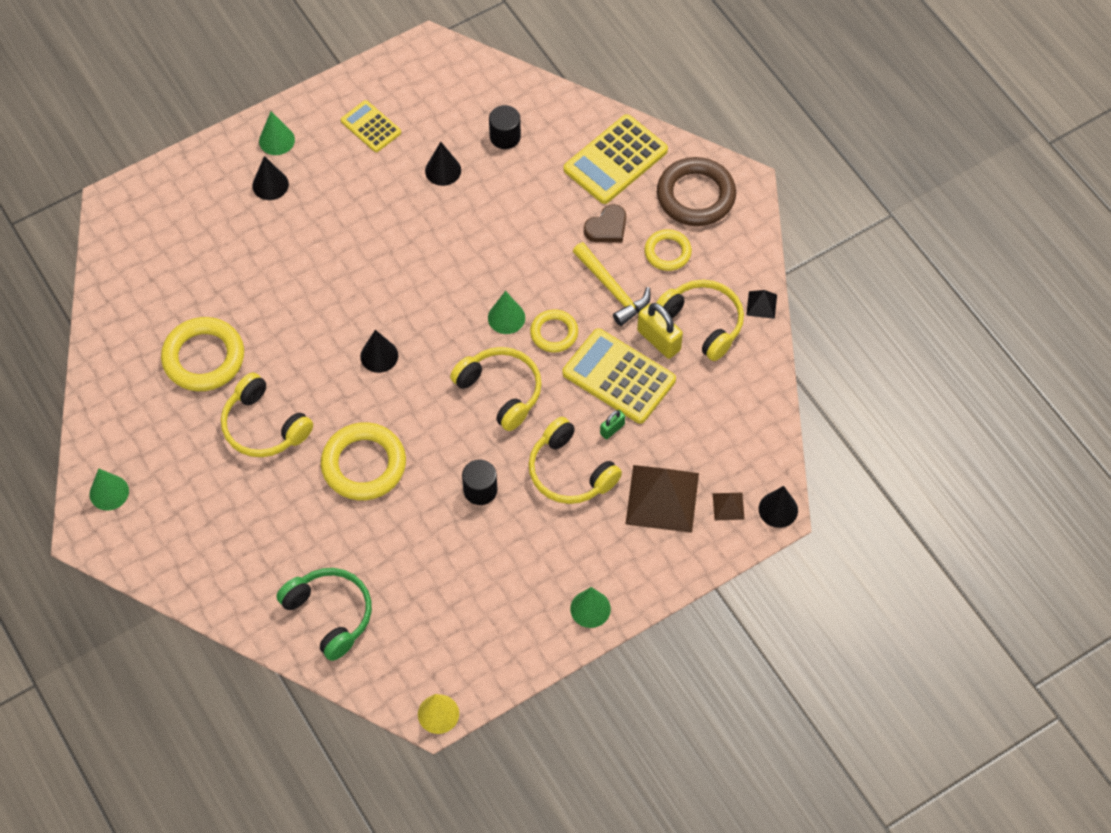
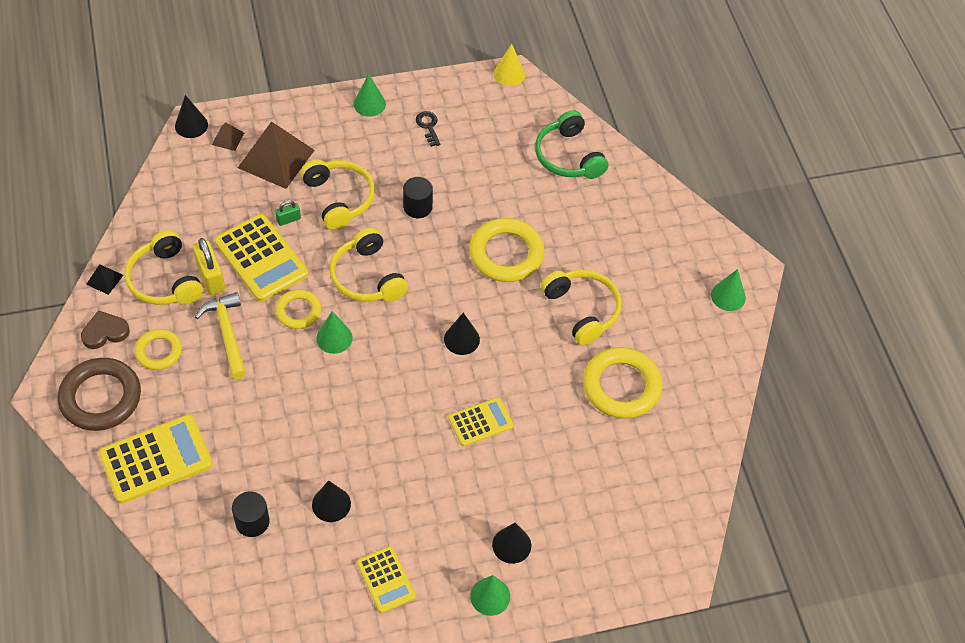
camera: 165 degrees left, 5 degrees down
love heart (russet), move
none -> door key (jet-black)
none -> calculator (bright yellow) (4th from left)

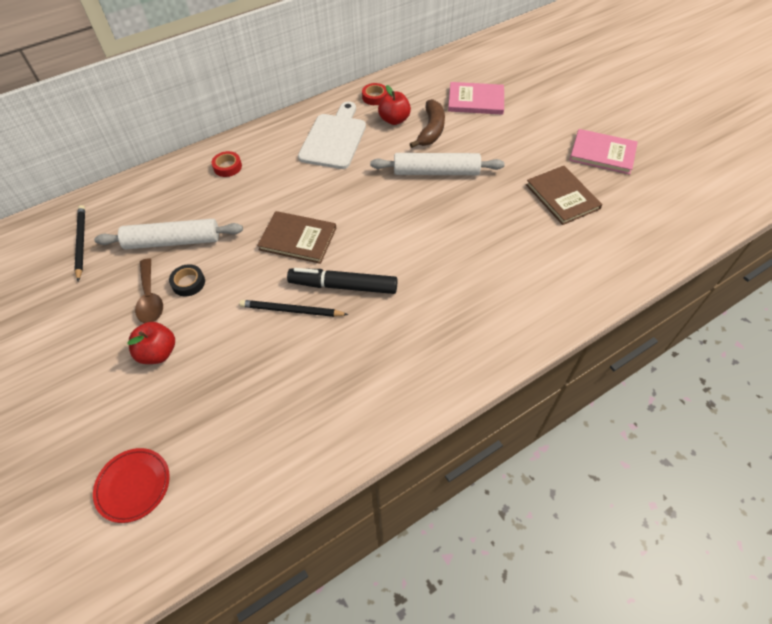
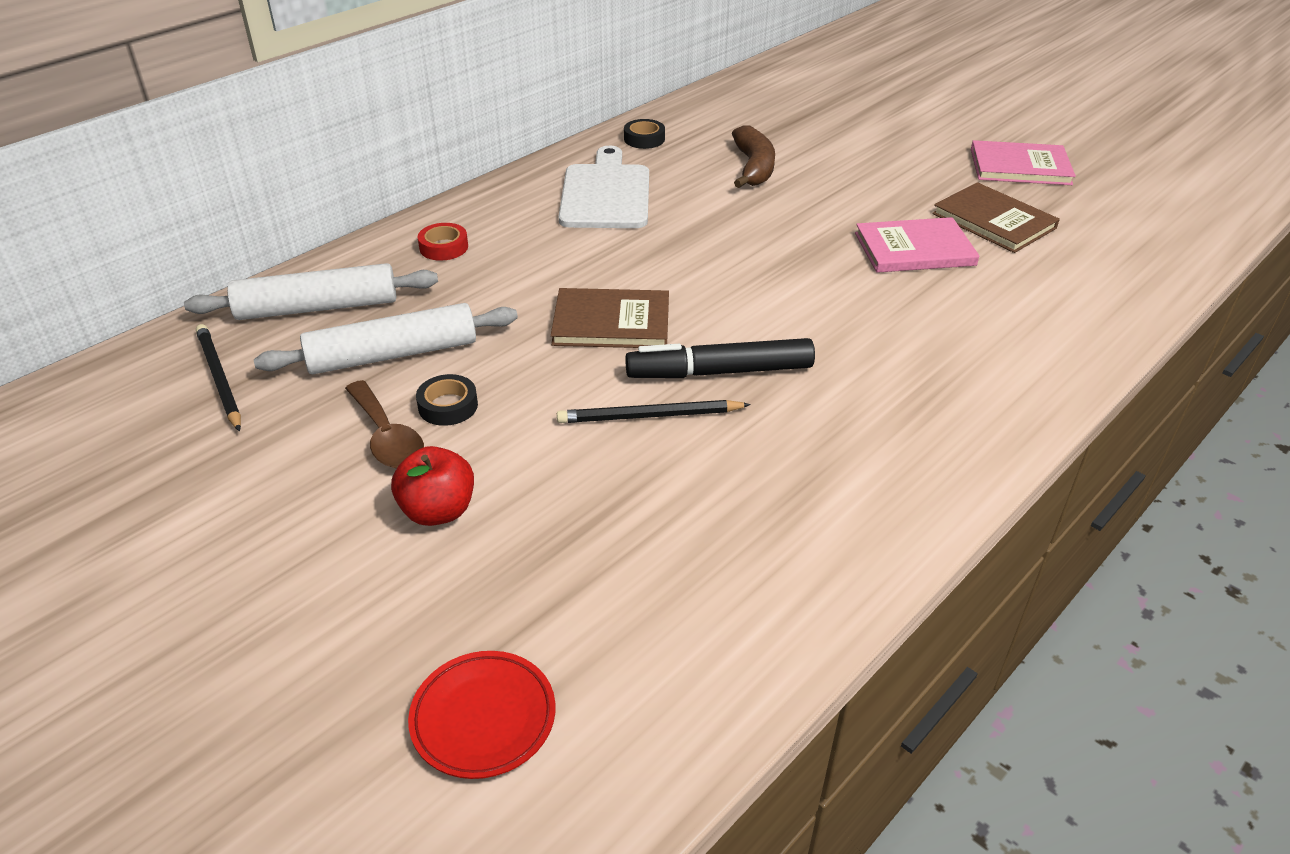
camera: 15 degrees left, 15 degrees down
sticky tape (scarlet) (2nd from left) -> sticky tape (jet-black) (2nd from left)
dough roller (pure white) (2nd from left in the first image) -> dough roller (pure white) (1st from left), move
apple fruit (scarlet) (2nd from left) -> none
hardcover (rose-pink) (1st from left), move

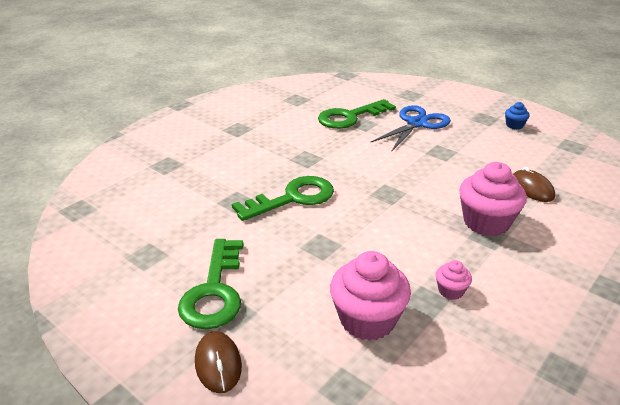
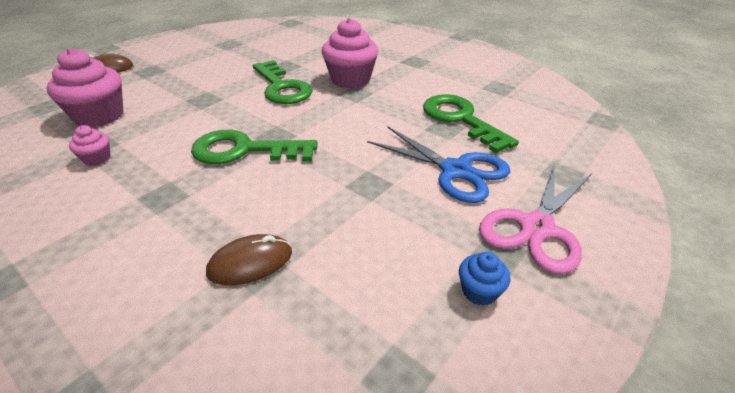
camera: 90 degrees right, 5 degrees up
door key (green) (1st from left), move
cupcake (rose-pink) (3rd from left), move
none -> scissors (rose-pink)

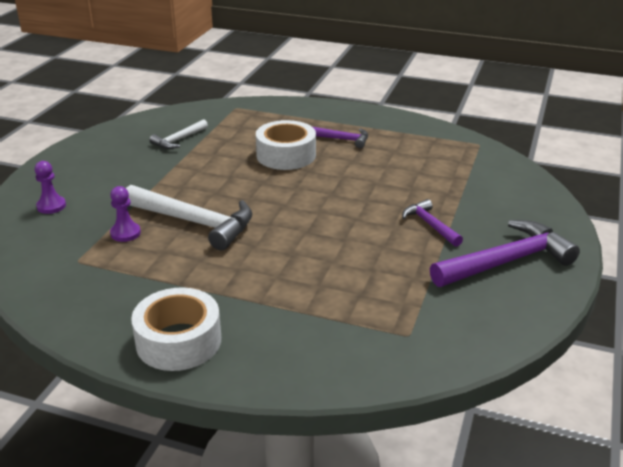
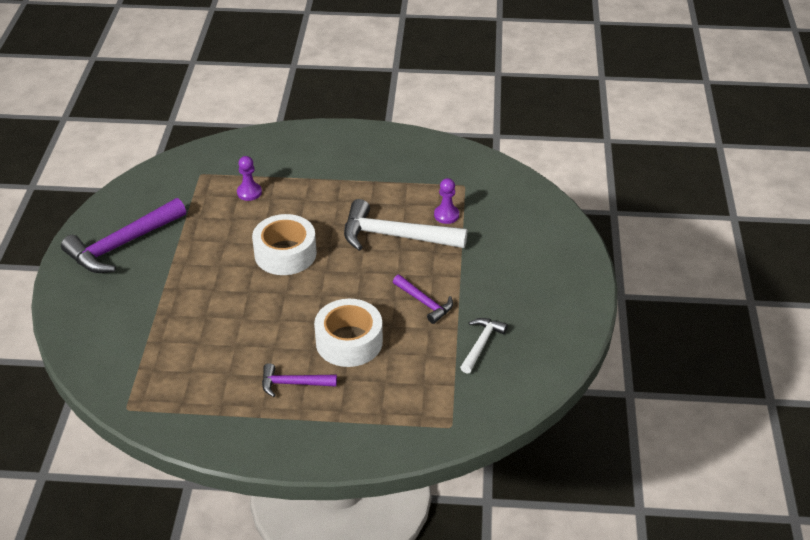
camera: 165 degrees right, 10 degrees up
pawn (violet) (1st from left), move
sticky tape (pure white) (1st from left), move
carpenter's hammer (violet) (2nd from left in the first image) -> carpenter's hammer (violet) (3rd from left), move

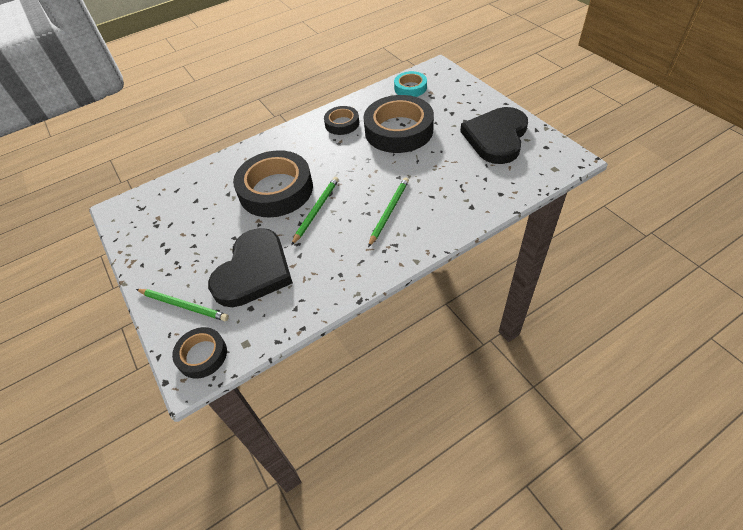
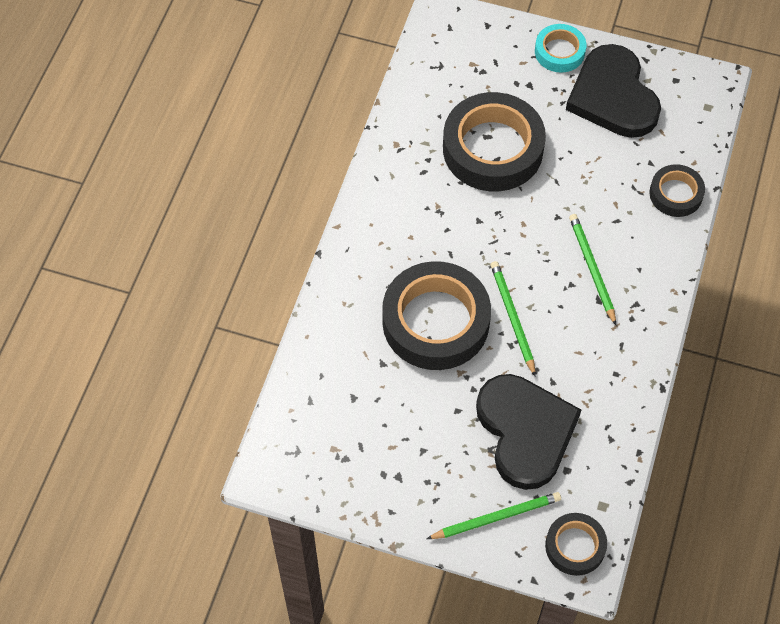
camera: 45 degrees left, 10 degrees up
sticky tape (jet-black) (3rd from left in the first image) -> sticky tape (jet-black) (4th from left), move
sticky tape (turquoise), move

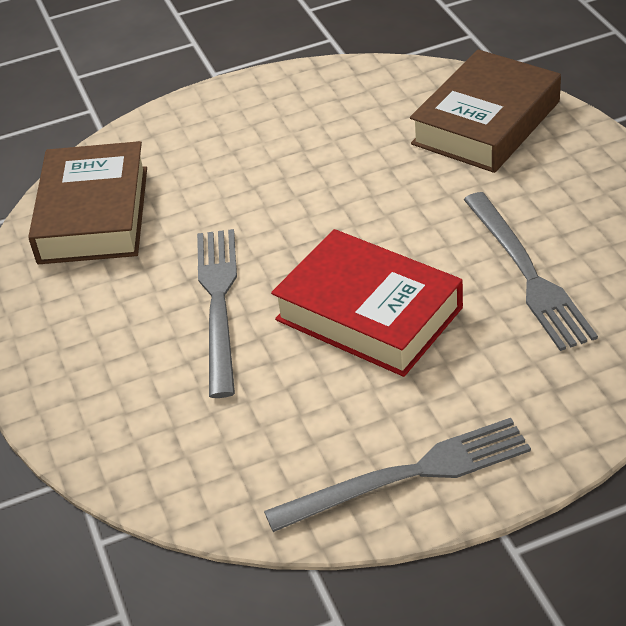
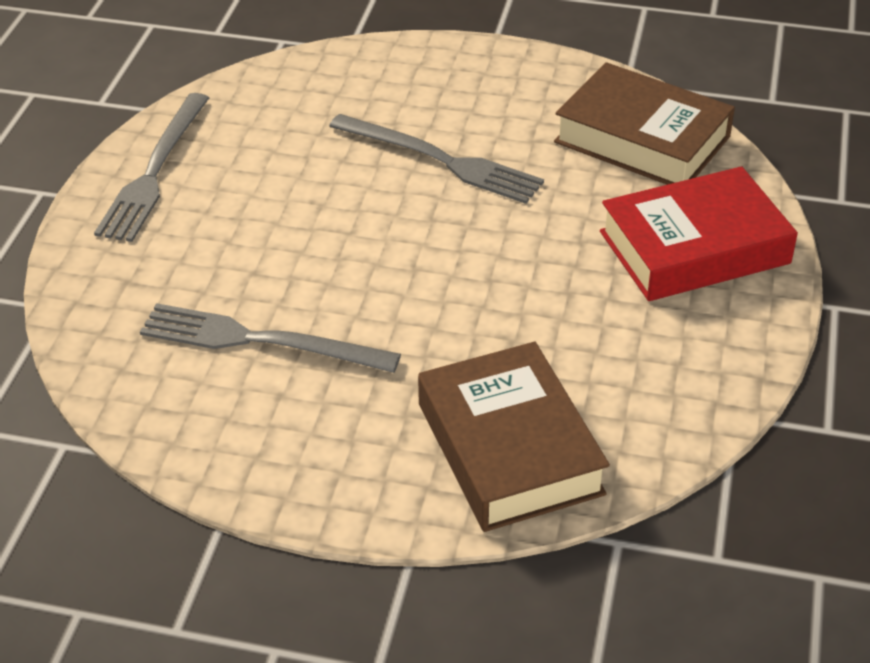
camera: 120 degrees right, 0 degrees up
hardcover (scarlet), move

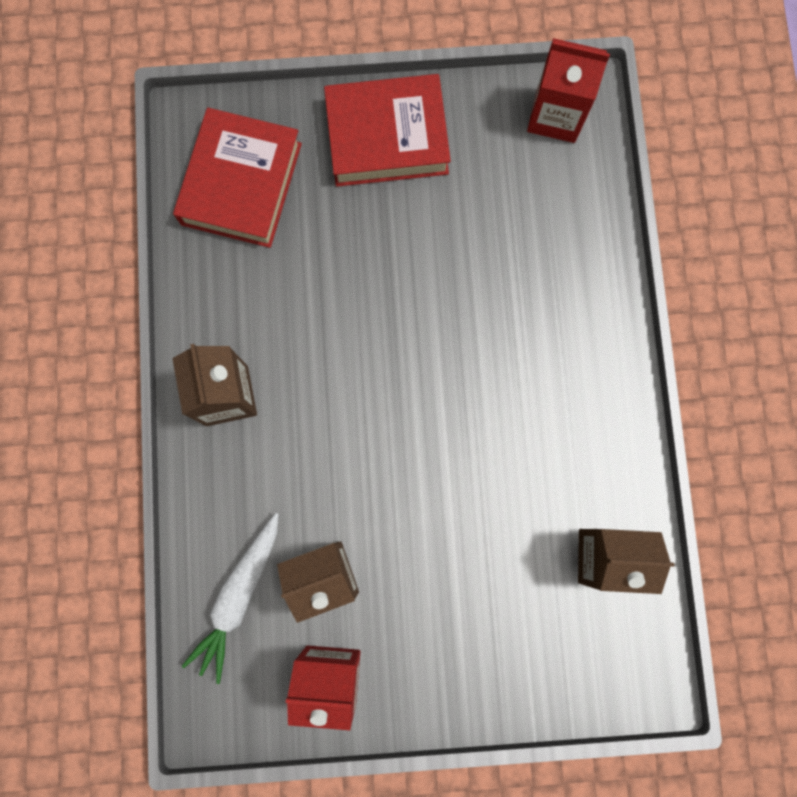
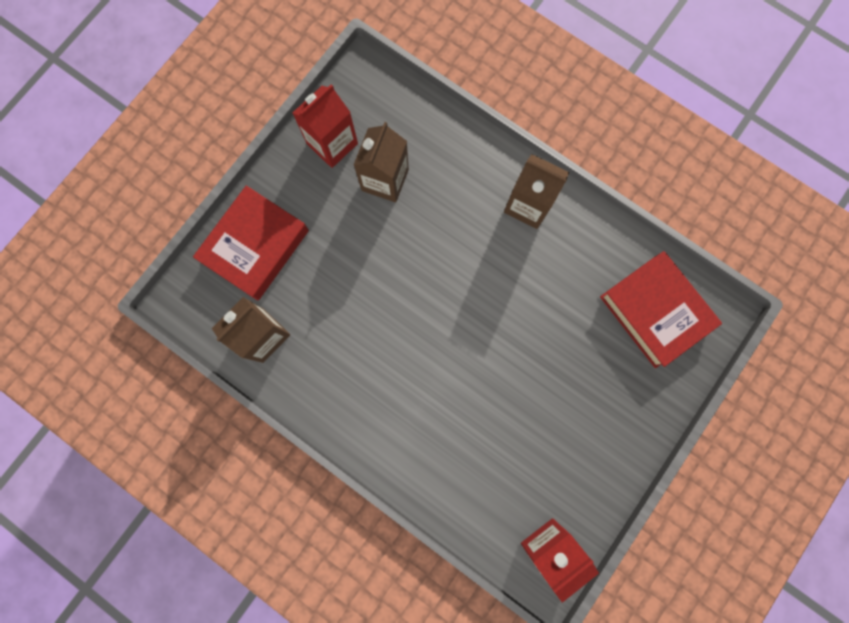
camera: 130 degrees right, 0 degrees up
root vegetable (pure white) -> none
hardcover (scarlet) (2nd from left in the first image) -> hardcover (scarlet) (1st from left), move

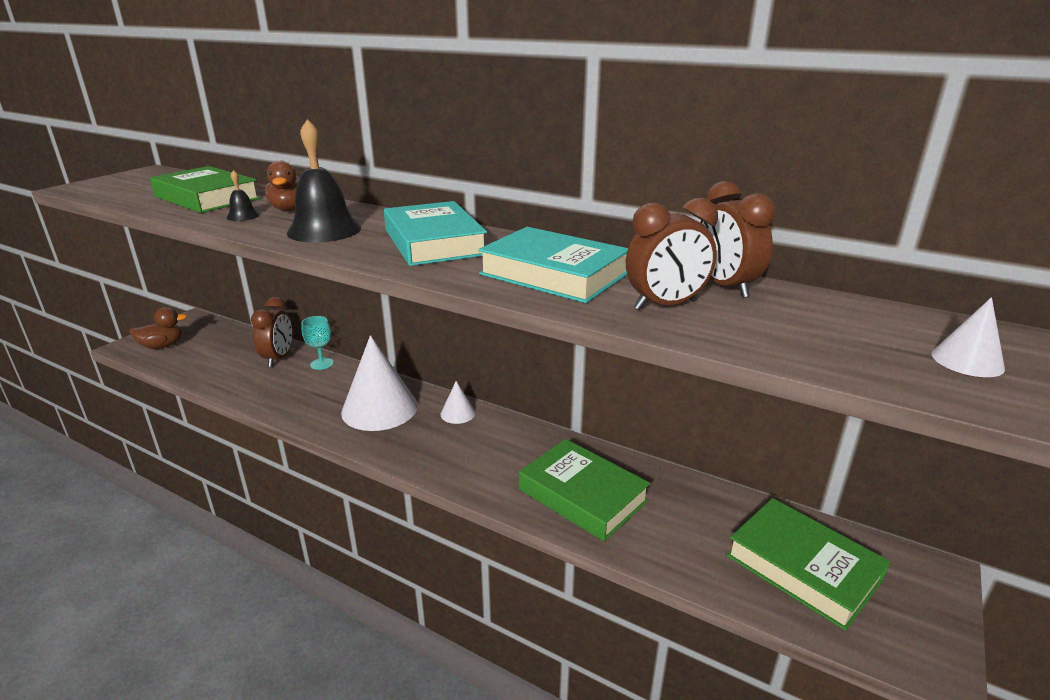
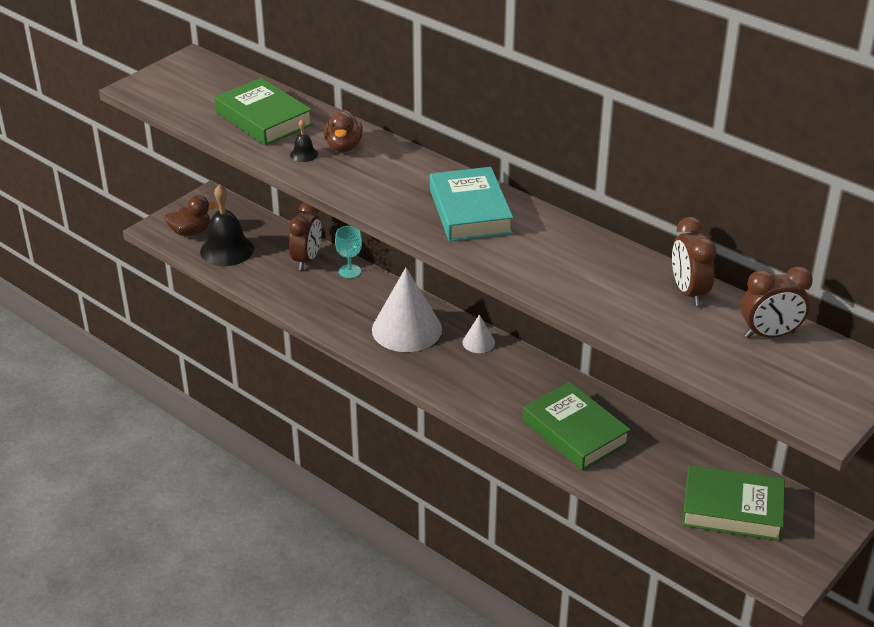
camera: 10 degrees right, 10 degrees up
hand bell (jet-black) (2nd from left in the first image) -> hand bell (jet-black) (1st from left), move
hardcover (turquoise) (2nd from left) -> none
bedside clock (russet) (2nd from left in the first image) -> bedside clock (russet) (3rd from left), move
hardcover (green) (3rd from left), 45 degrees counterclockwise
cone shape (pure white) (3rd from left) -> none

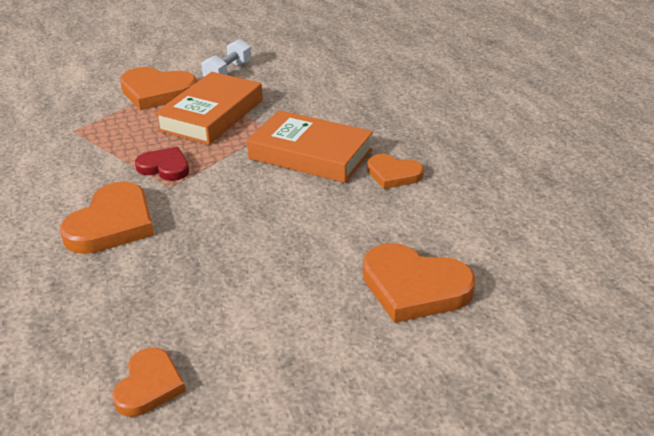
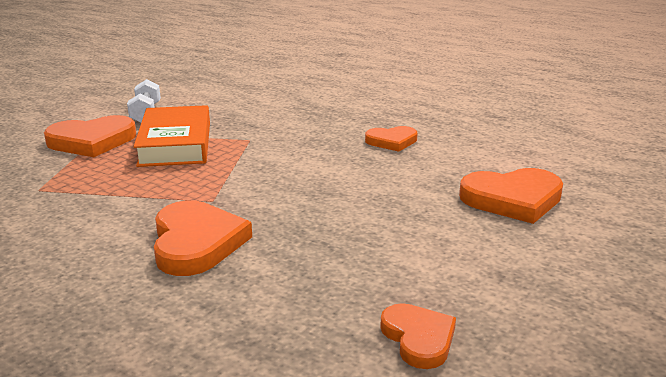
camera: 35 degrees left, 10 degrees down
love heart (scarlet) -> none
hardcover (bright orange) (2nd from left) -> none

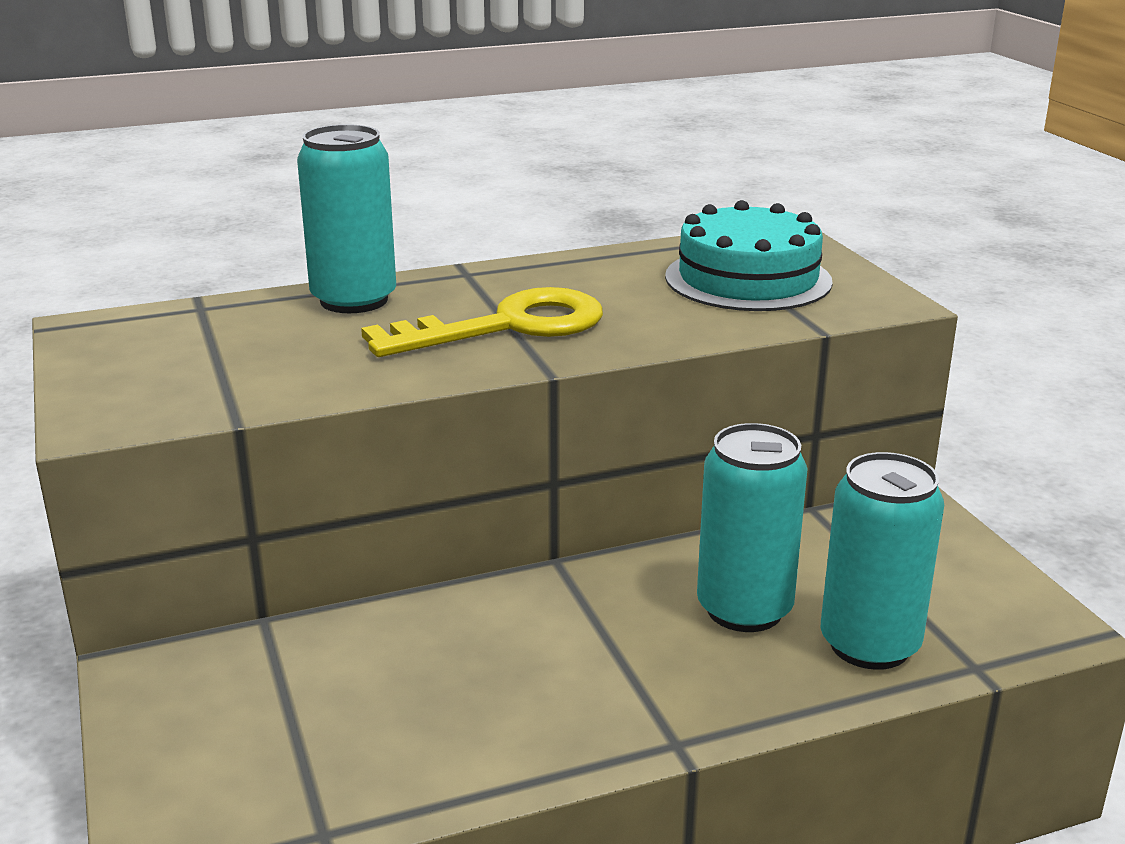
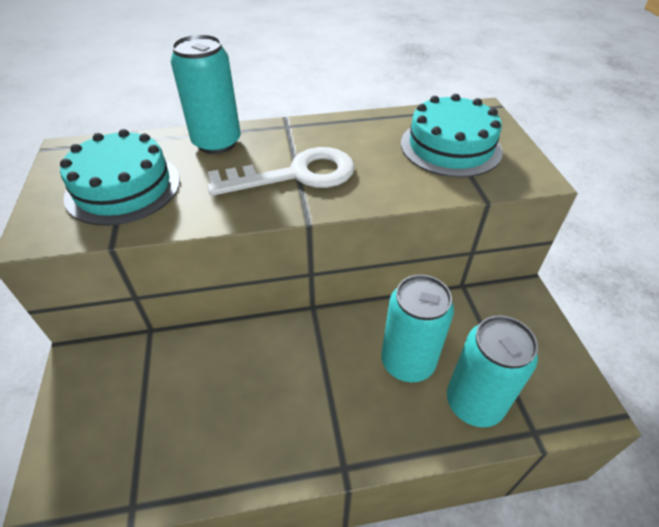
camera: 10 degrees right, 20 degrees up
door key (bright yellow) -> door key (pure white)
none -> layer cake (turquoise) (1st from left)

